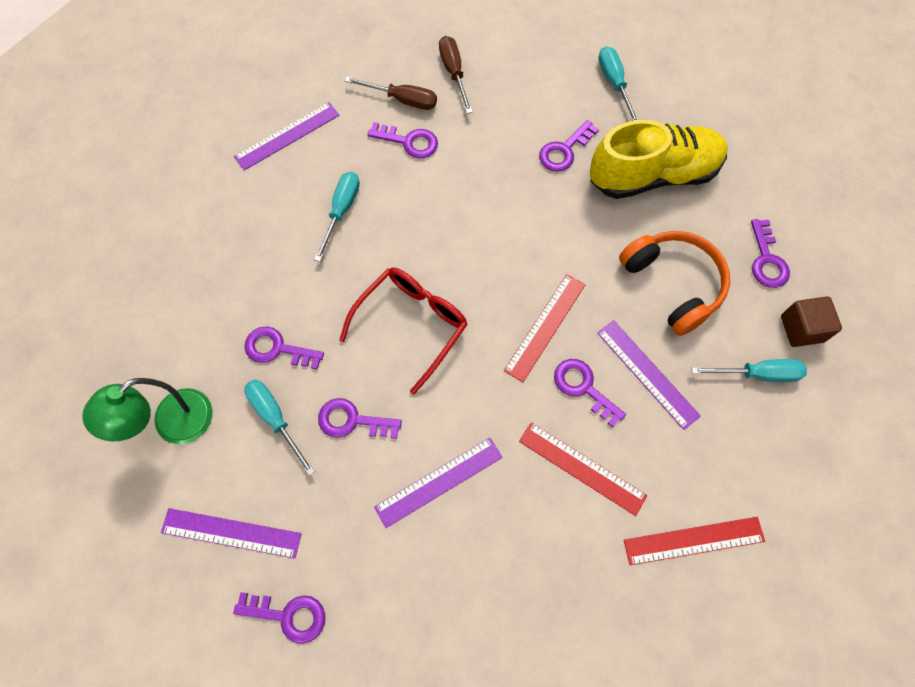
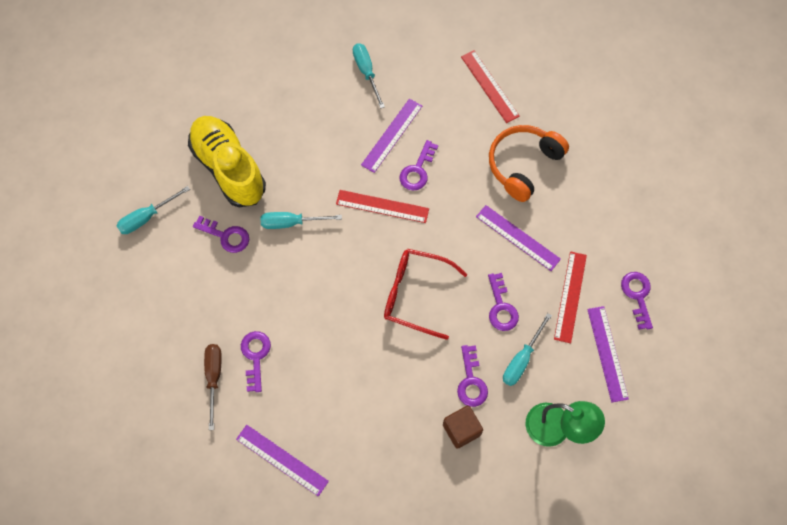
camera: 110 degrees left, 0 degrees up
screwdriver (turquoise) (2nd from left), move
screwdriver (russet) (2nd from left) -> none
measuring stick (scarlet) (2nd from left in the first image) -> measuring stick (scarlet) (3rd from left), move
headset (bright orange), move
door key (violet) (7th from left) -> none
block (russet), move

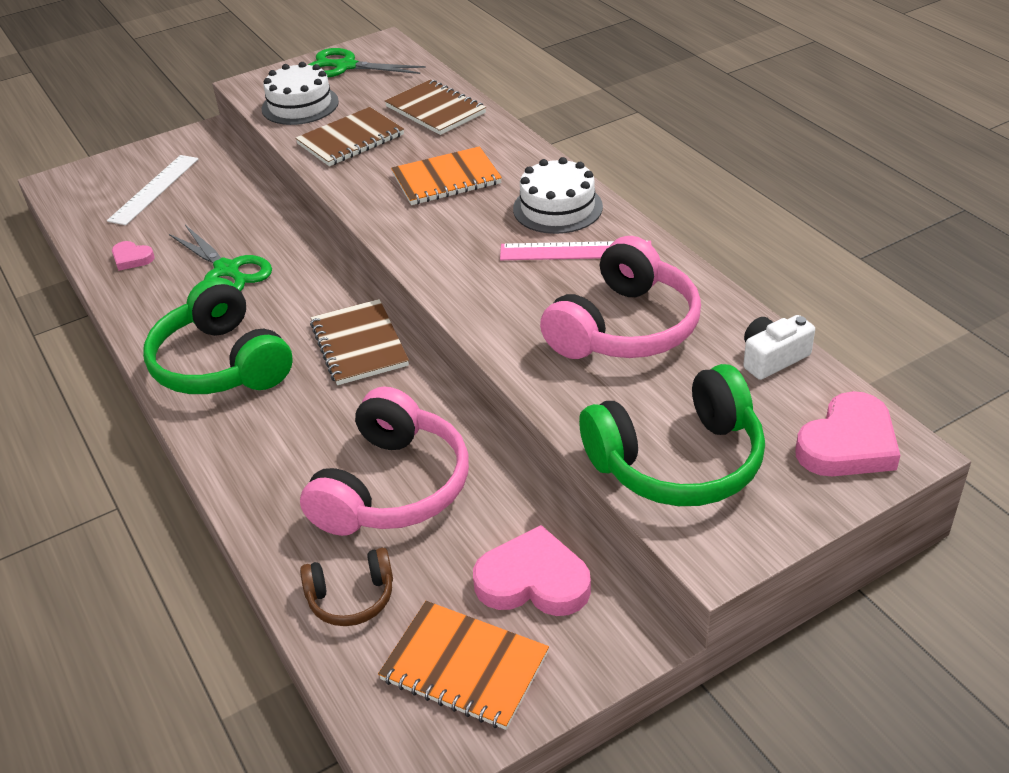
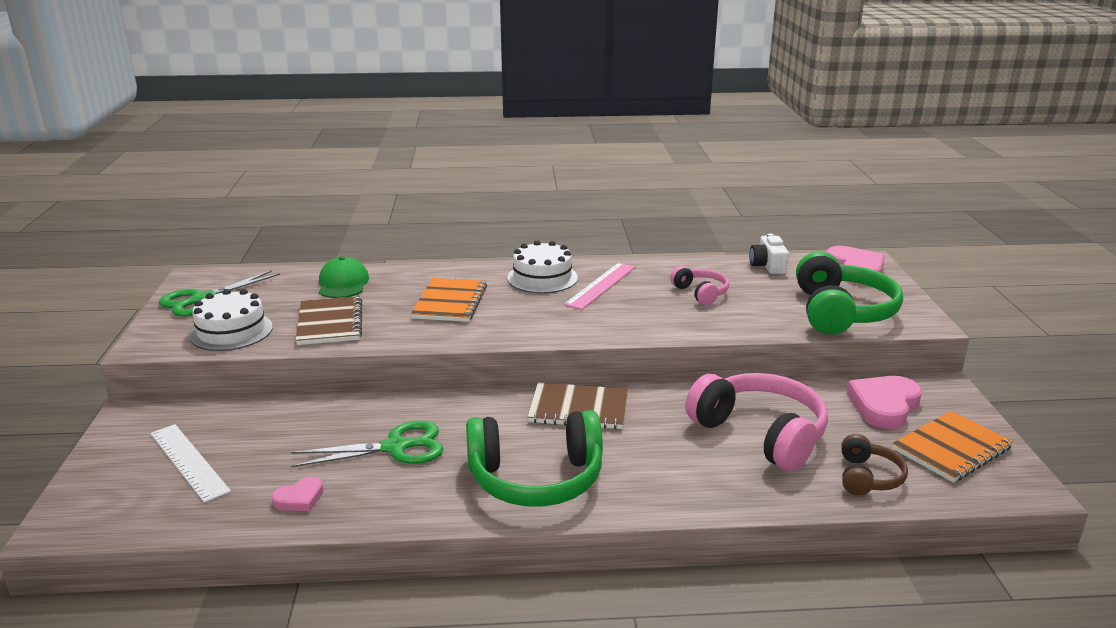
camera: 65 degrees left, 15 degrees down
notebook (russet) (3rd from left) -> cap (green)
headset (rose-pink) (2nd from left in the first image) -> headset (rose-pink) (1st from left), x0.52

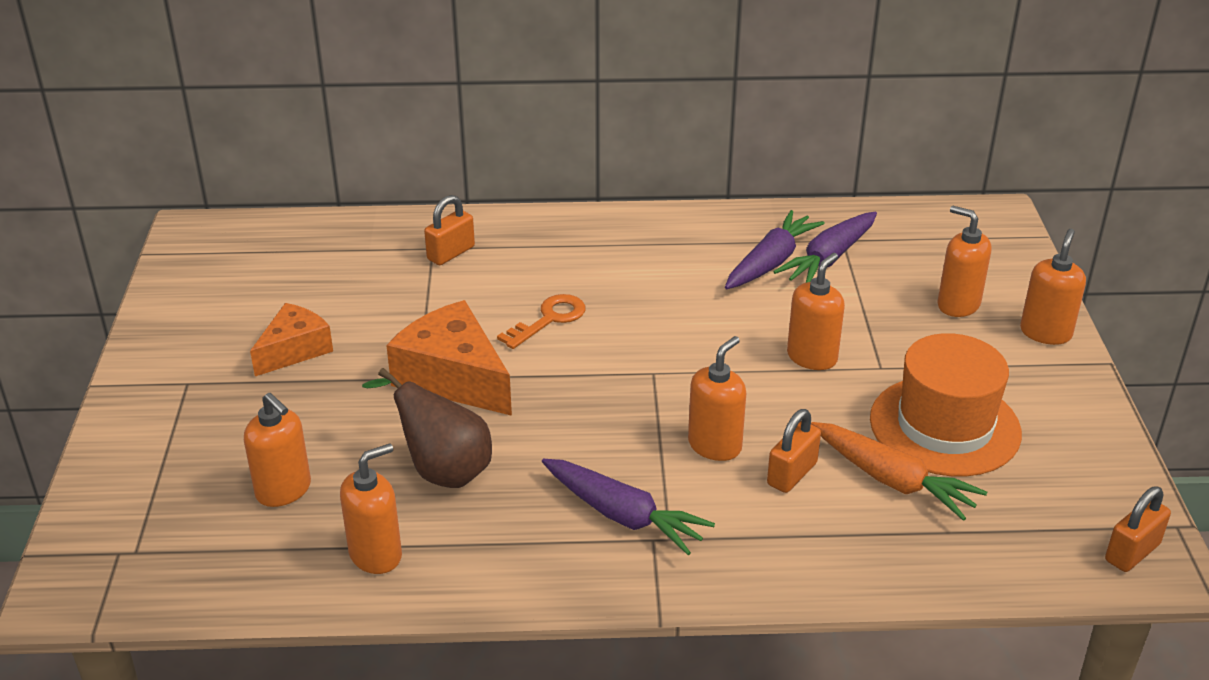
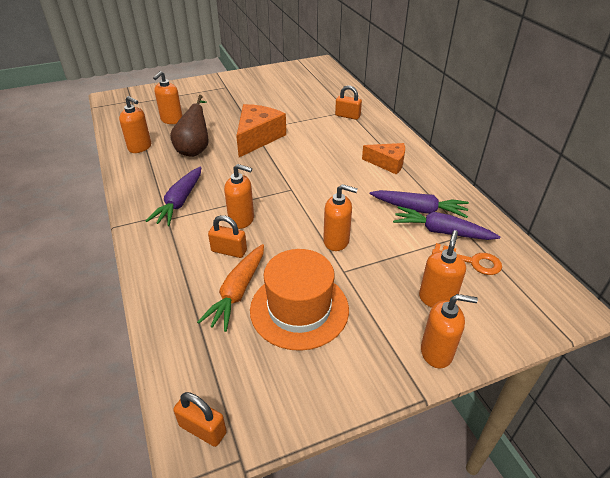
camera: 70 degrees right, 5 degrees up
cheese wedge (bright orange) (1st from left in the first image) -> cheese wedge (bright orange) (2nd from left), move
door key (bright orange), move

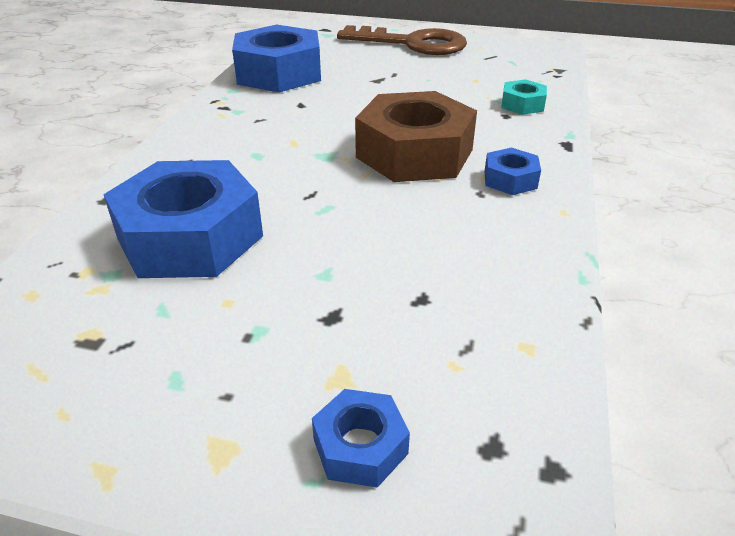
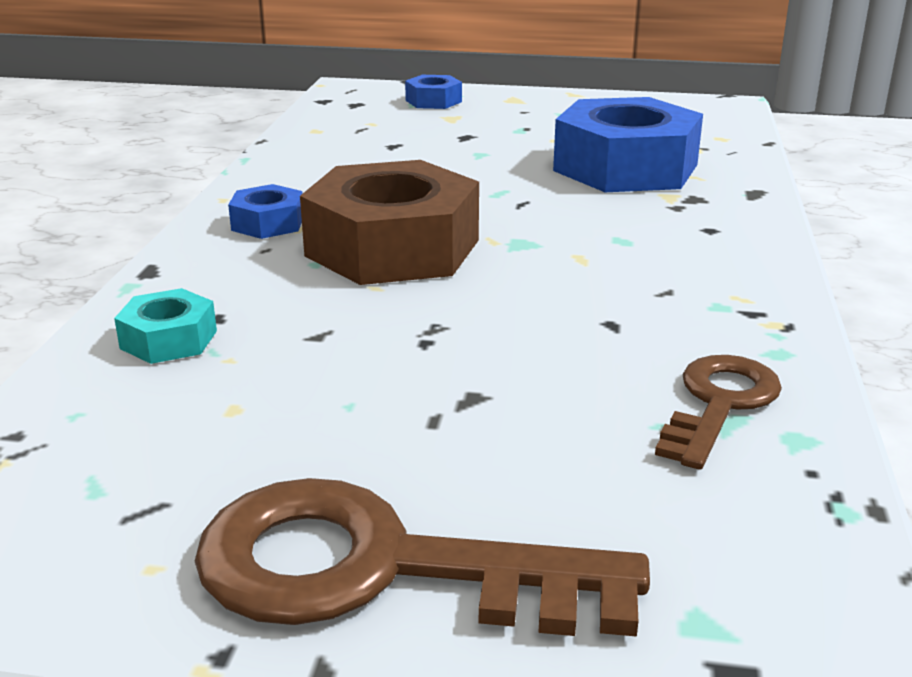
camera: 175 degrees right, 10 degrees down
hex nut (cobalt) (2nd from left) -> door key (russet) (2nd from left)

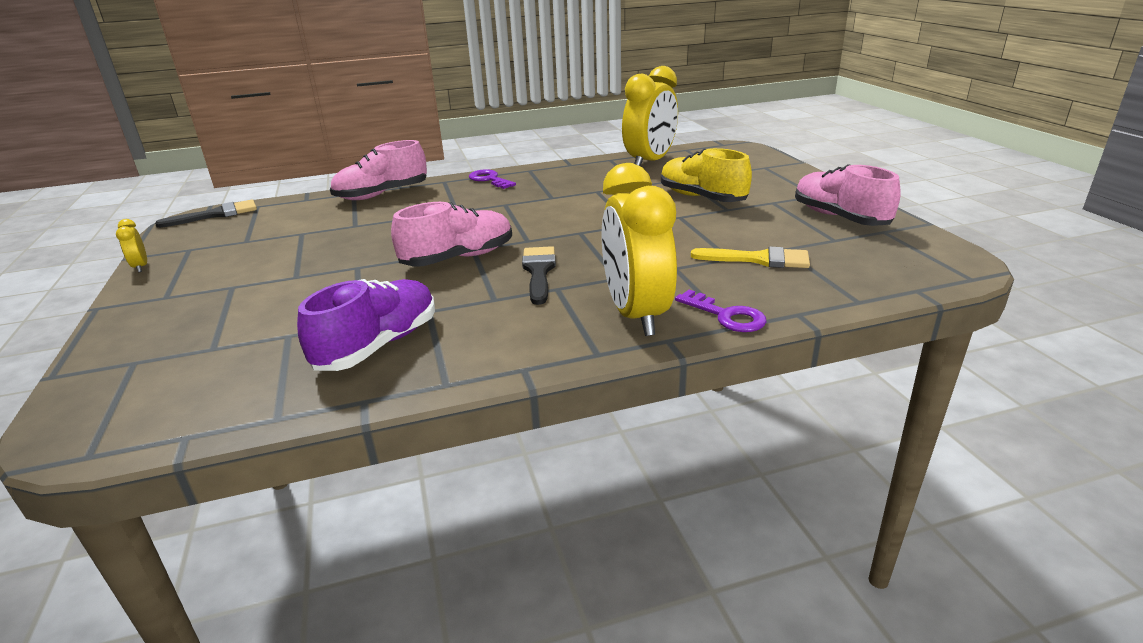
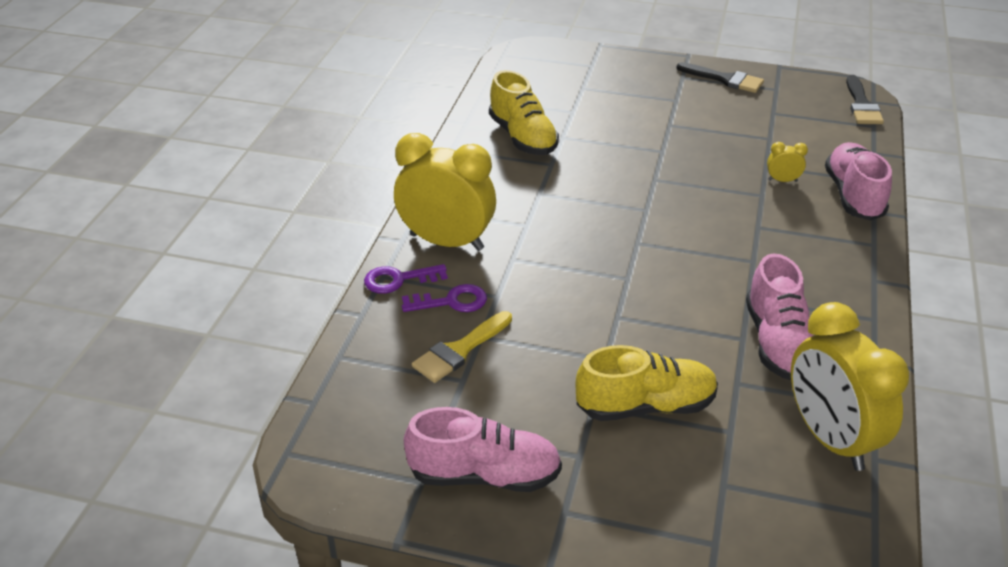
camera: 120 degrees right, 10 degrees up
bedside clock (bright yellow) (1st from left in the first image) -> bedside clock (bright yellow) (2nd from left), move
sneaker (violet) -> sneaker (bright yellow) (1st from left)
sneaker (rose-pink) (2nd from left), move
door key (violet) (1st from left in the first image) -> door key (violet) (2nd from left), move
brush (jet-black) (2nd from left in the first image) -> brush (jet-black) (1st from left), move

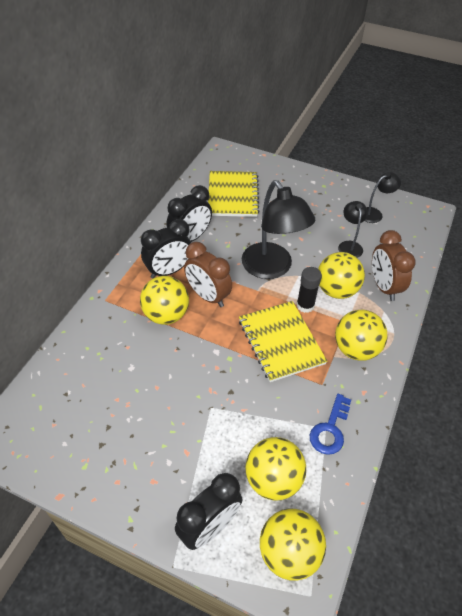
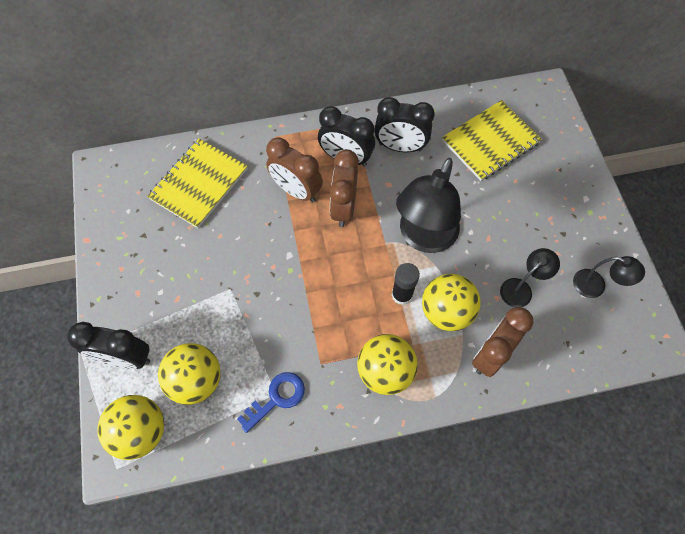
camera: 55 degrees right, 15 degrees up
ball (bright yellow) (1st from left) -> bedside clock (russet) (1st from left)
notebook (bright yellow) (2nd from left in the first image) -> notebook (bright yellow) (1st from left), move
door key (cobalt), 150 degrees clockwise

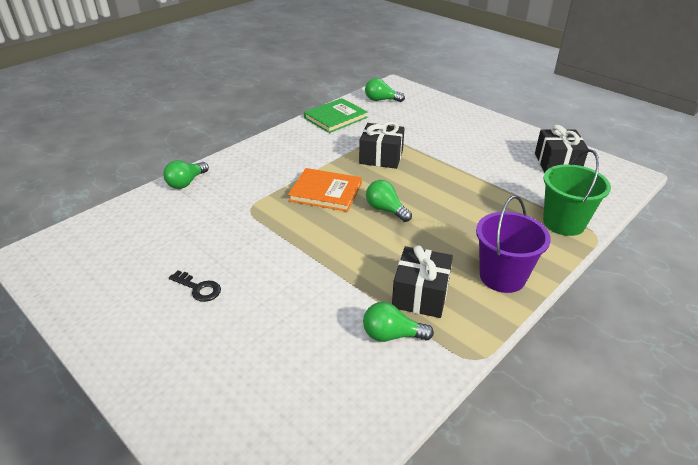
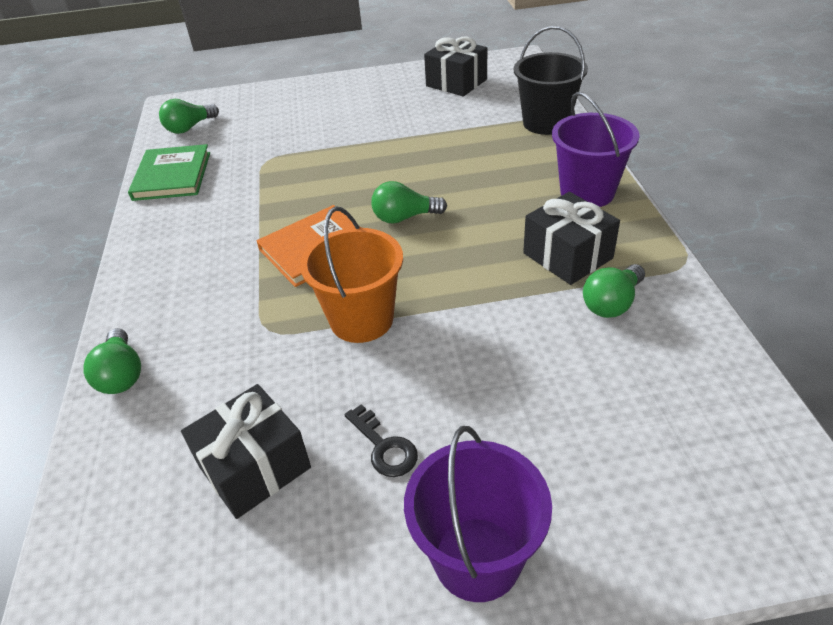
camera: 50 degrees left, 5 degrees up
door key (jet-black), 75 degrees clockwise
present (jet-black) (1st from left), move
pail (green) -> pail (jet-black)
none -> pail (bright orange)
none -> pail (violet) (1st from left)

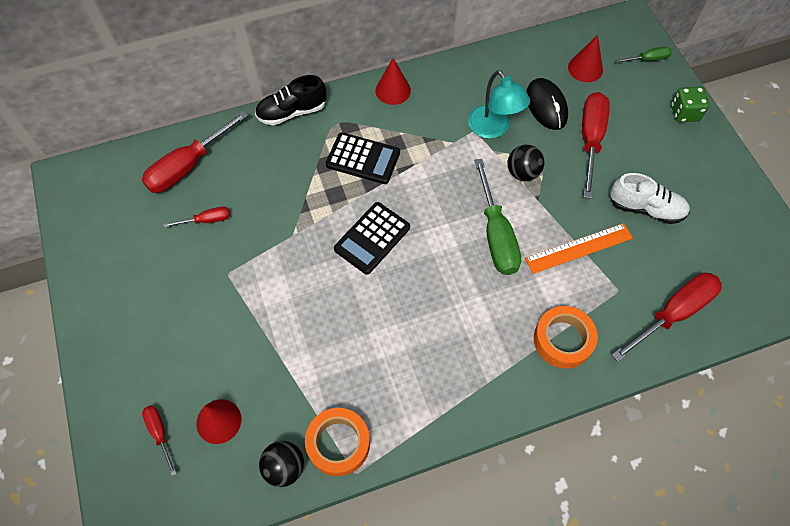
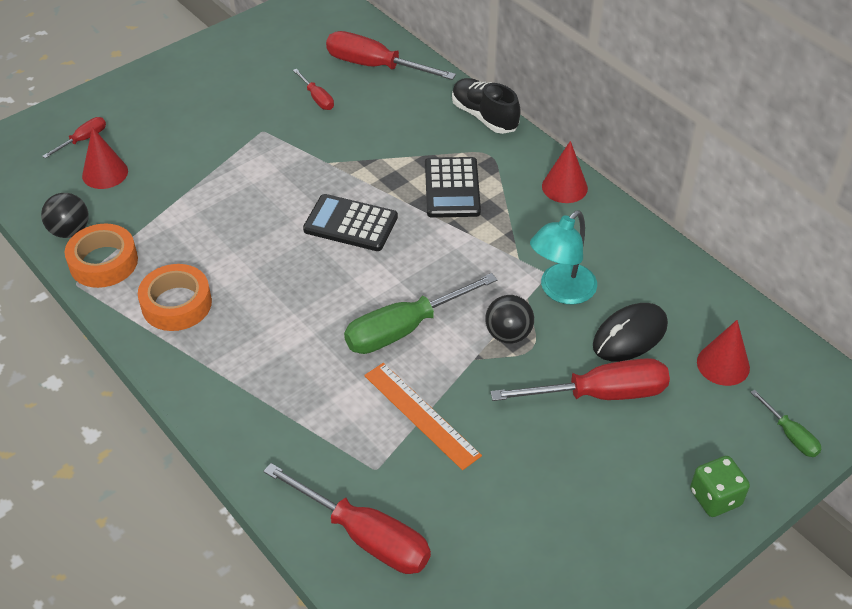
camera: 70 degrees right, 15 degrees down
sticky tape (bright orange) (2nd from left), move
sneaker (pure white) -> none

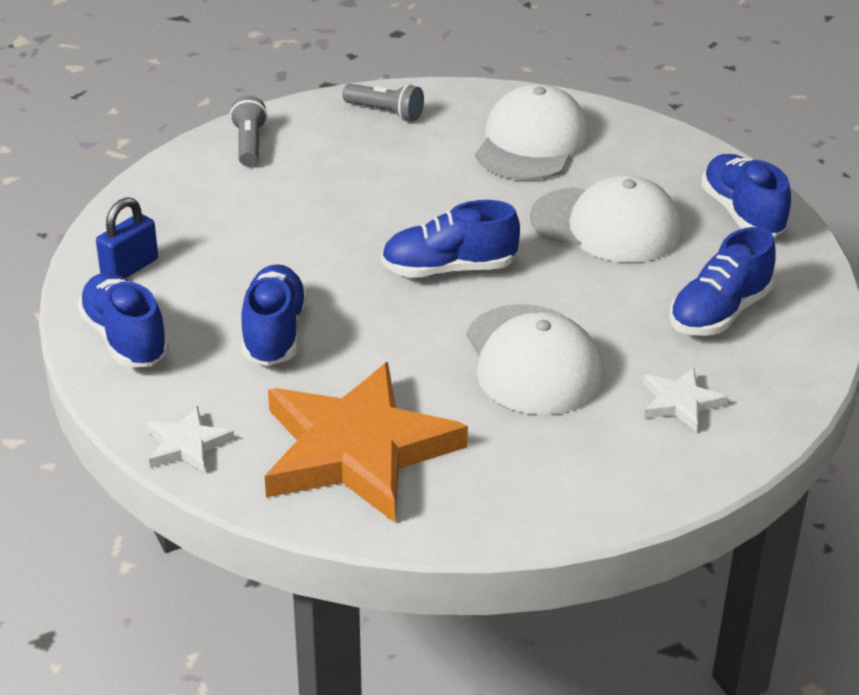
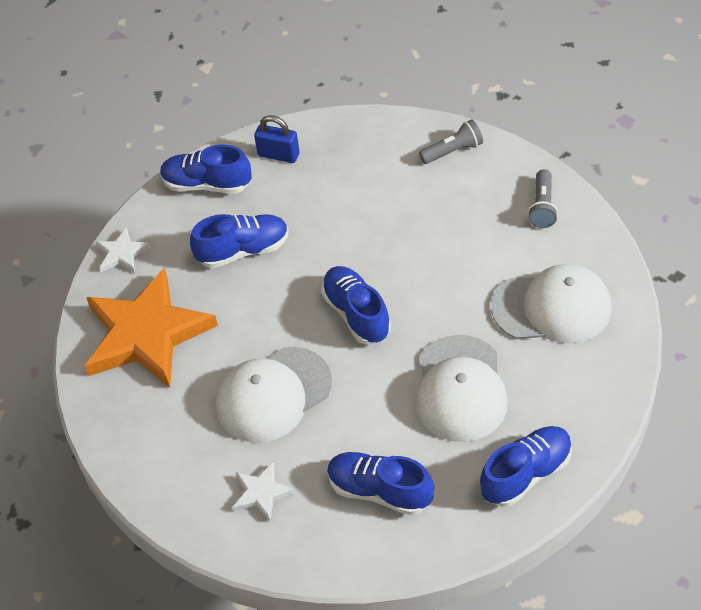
camera: 75 degrees right, 15 degrees up
sneaker (cobalt) (1st from left), 120 degrees counterclockwise

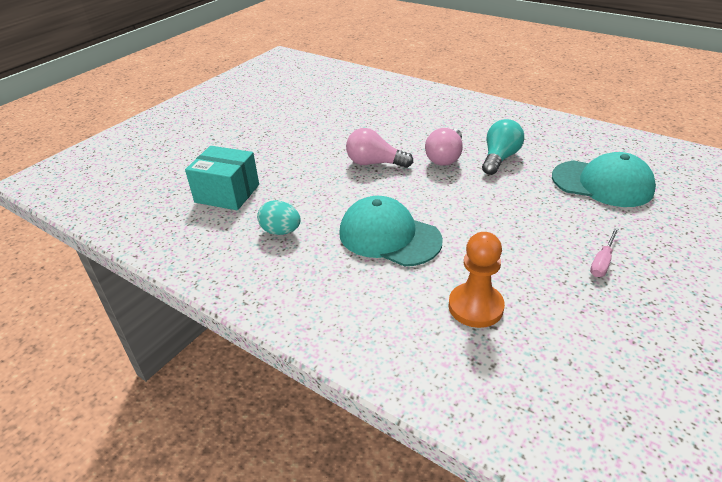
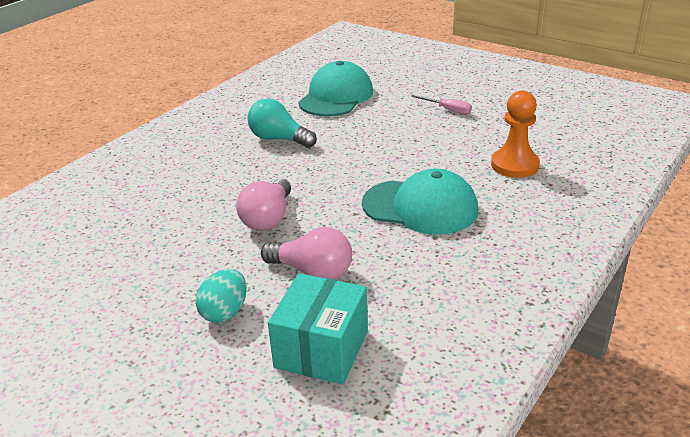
camera: 90 degrees left, 5 degrees down
egg (turquoise), move
cap (turquoise) (1st from left in the first image) -> cap (turquoise) (2nd from left), 105 degrees counterclockwise
lightbulb (rose-pink) (2nd from left), move

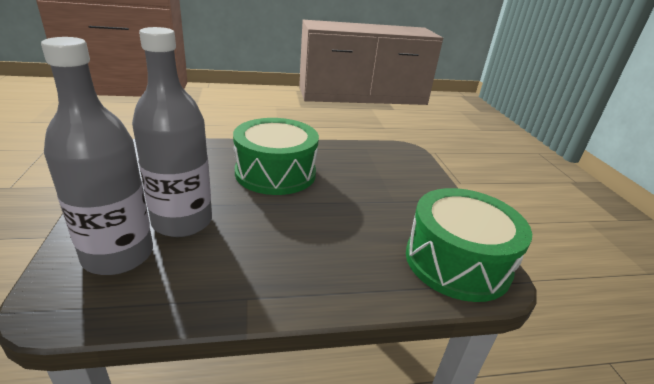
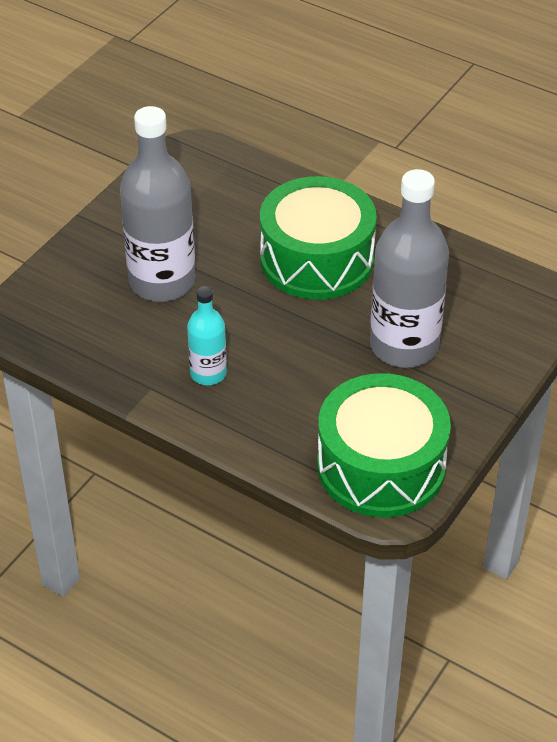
camera: 45 degrees right, 15 degrees up
bottle (ash-grey) (1st from left in the first image) -> bottle (ash-grey) (2nd from left), move
none -> bottle (turquoise)

